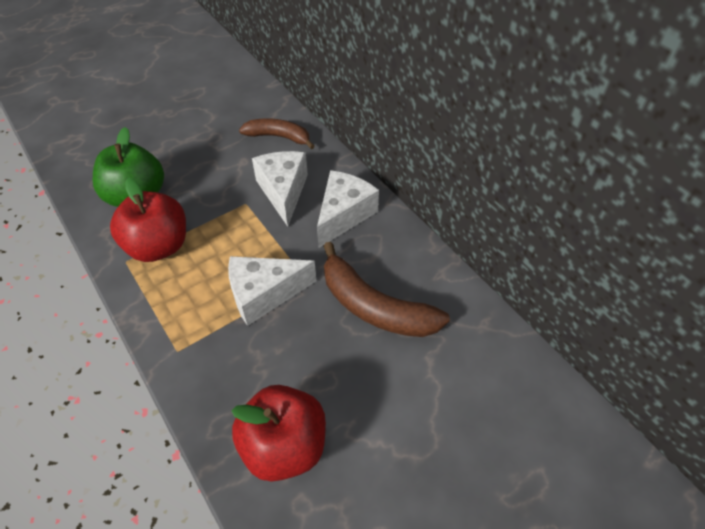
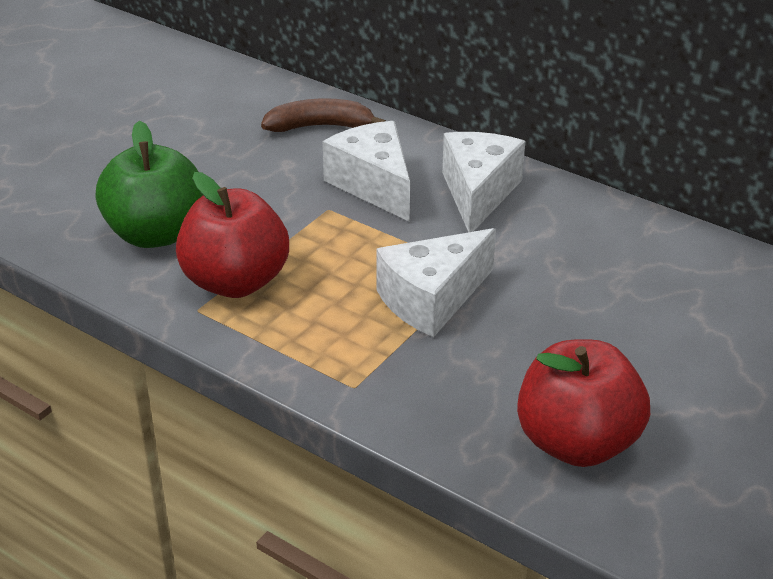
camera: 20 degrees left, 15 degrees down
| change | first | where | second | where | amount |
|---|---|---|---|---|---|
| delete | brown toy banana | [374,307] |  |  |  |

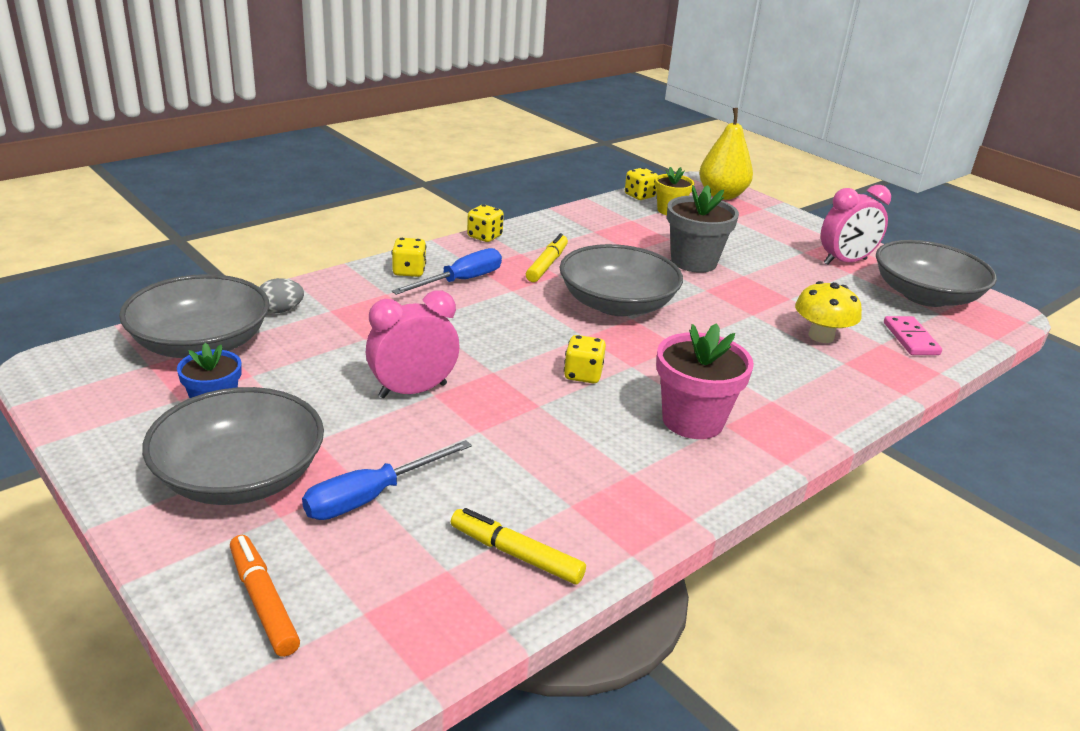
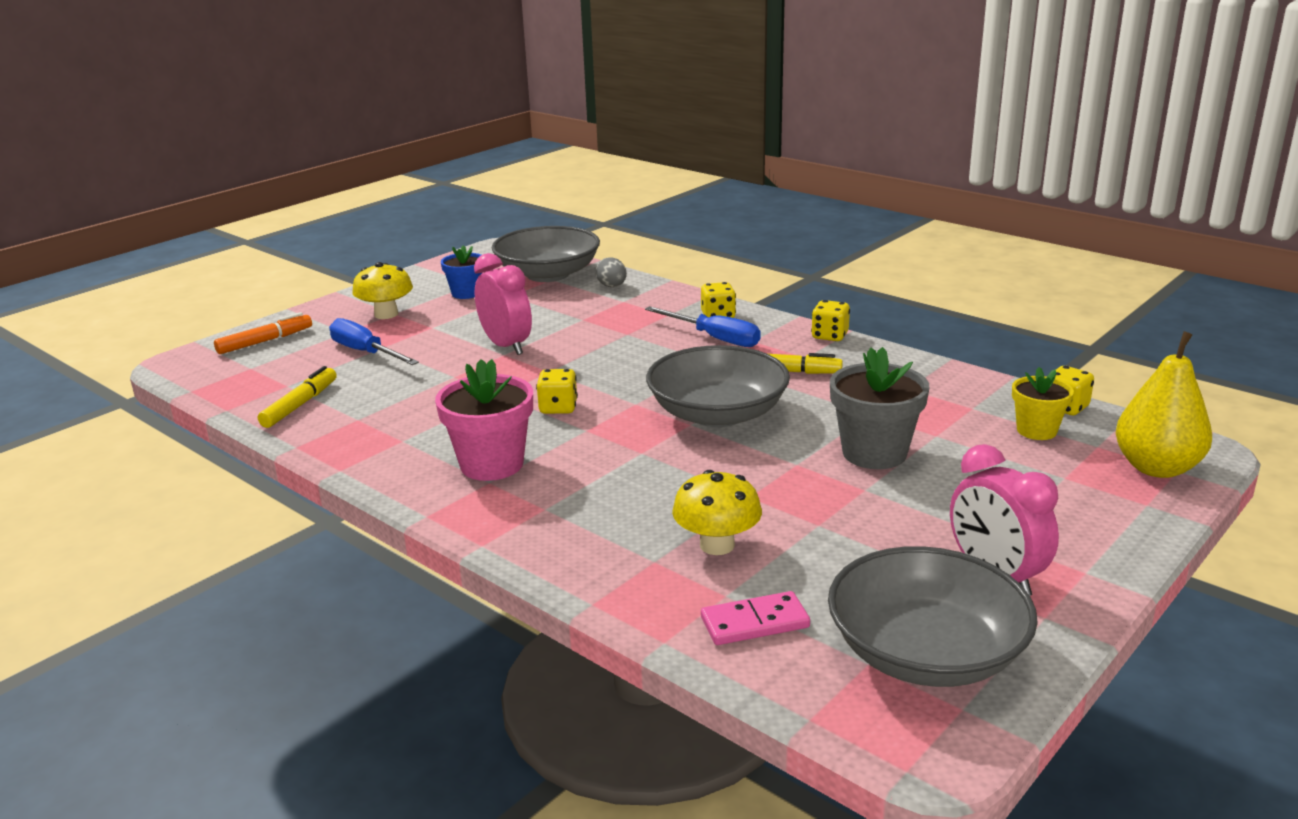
camera: 85 degrees right, 5 degrees down
| change | first | where | second | where | amount |
|---|---|---|---|---|---|
| replace | gray deep dish | [240,476] | golden fungus | [386,314] |  |

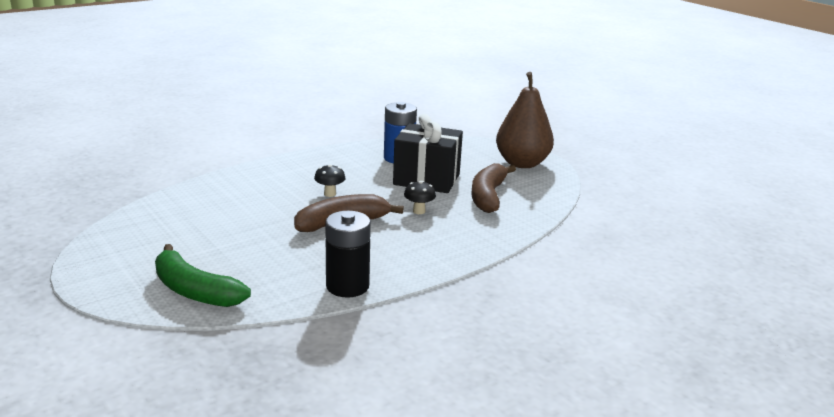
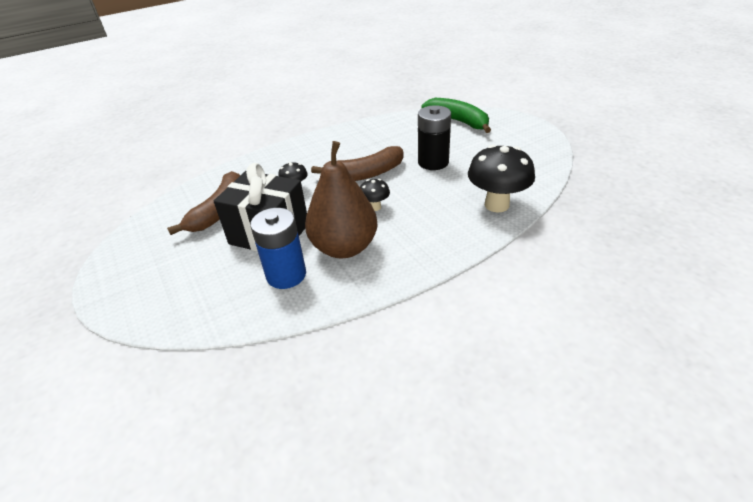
camera: 170 degrees left, 15 degrees up
| change | first | where | second | where | amount |
|---|---|---|---|---|---|
| insert |  |  | ebony fungus | [496,205] |  |
| move | ebony power cell | [347,286] |  | [433,162] |  |
| move | brown pear | [522,163] |  | [344,247] |  |

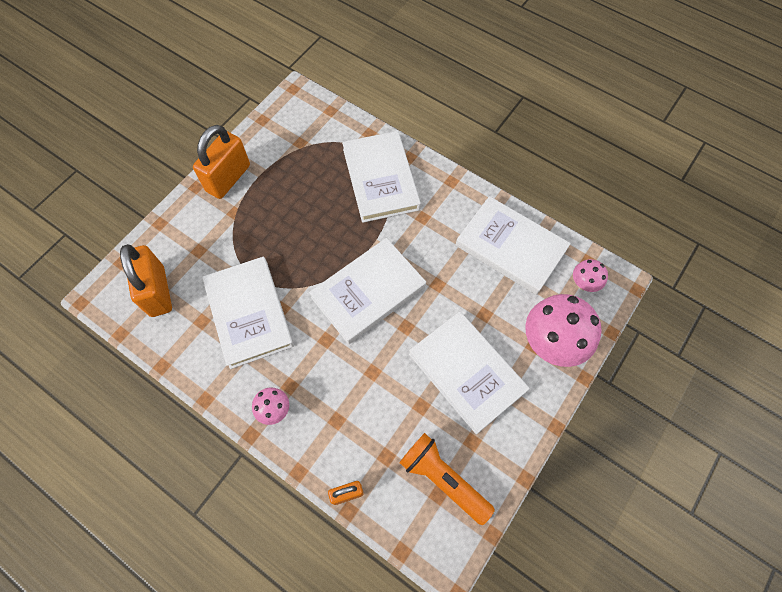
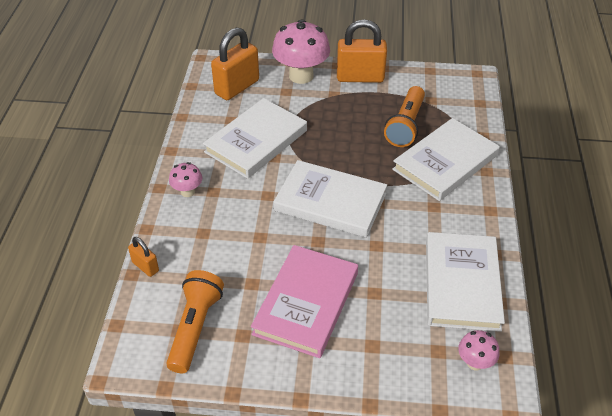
camera: 60 degrees right, 20 degrees down
| change | first | where | second | where | amount |
|---|---|---|---|---|---|
| insert |  |  | orange flashlight | [405,125] |  |
| move | rose-pink fungus | [551,343] |  | [301,76] |  |
| recolor | white hardcover | [466,372] | rose-pink hardcover | [306,303] |  |

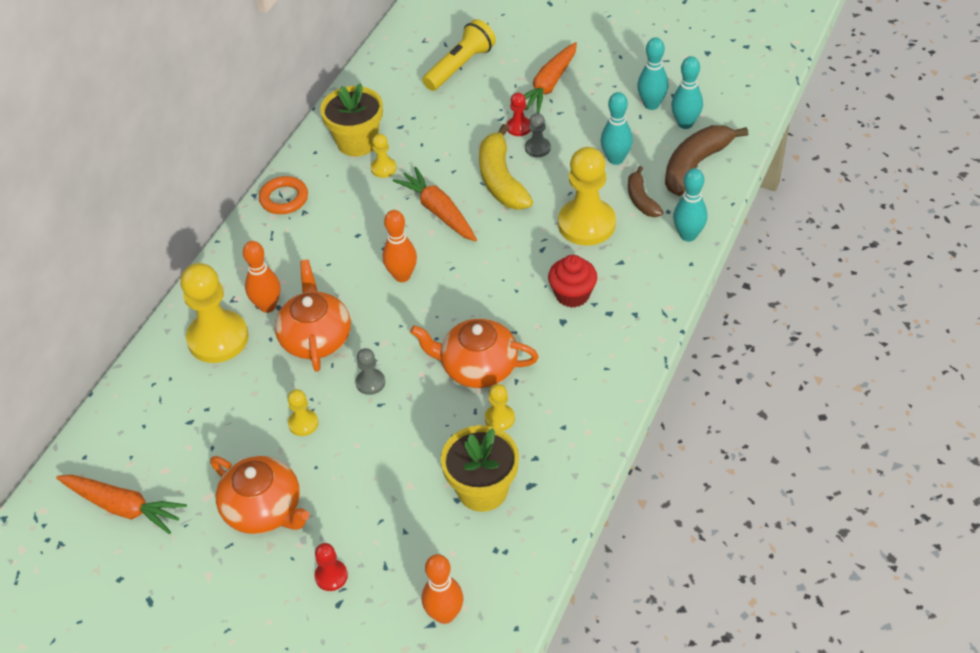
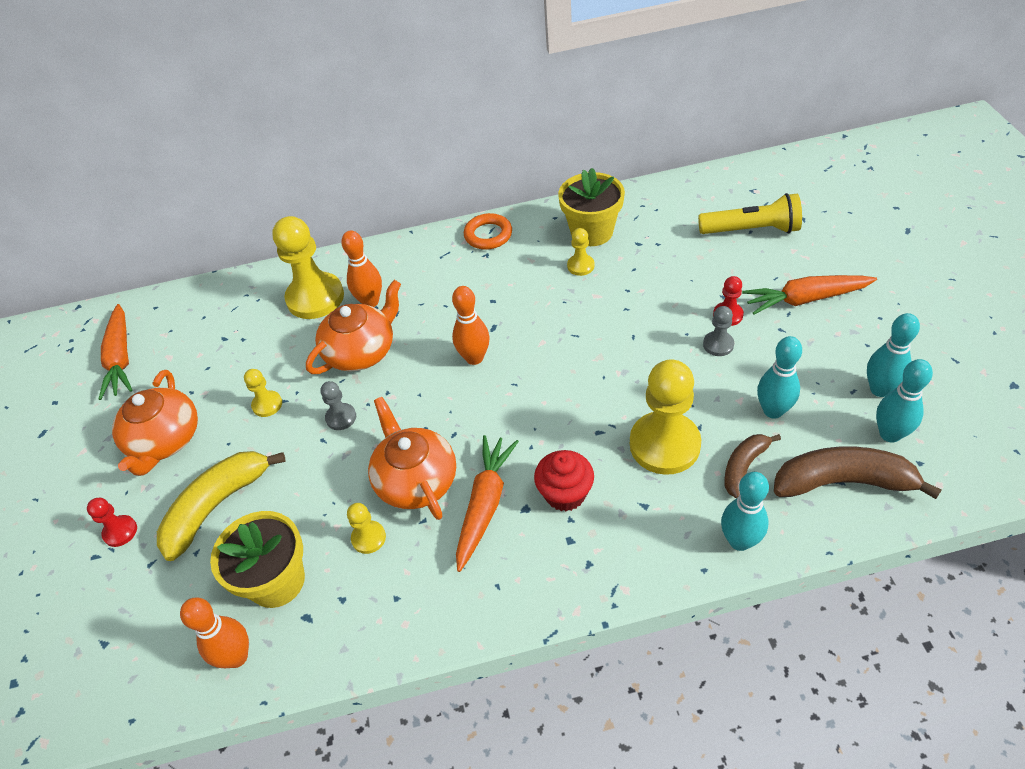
camera: 55 degrees right, 0 degrees up
| change | first | where | second | where | amount |
|---|---|---|---|---|---|
| move | orange toy carrot | [438,211] |  | [485,504] |  |
| move | orange tenpin | [445,614] |  | [236,657] |  |
| move | golden toy banana | [501,180] |  | [217,505] |  |

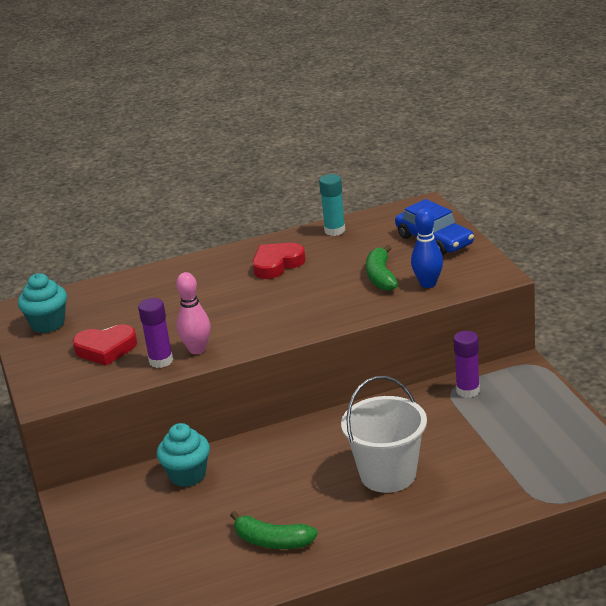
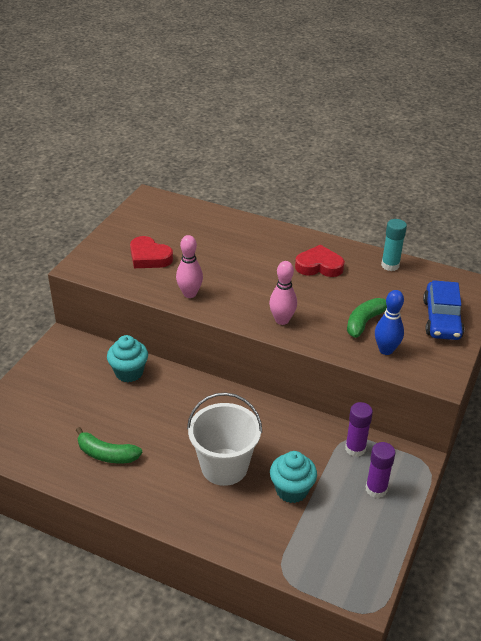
camera: 40 degrees right, 10 degrees up
| change | first | where | second | where | amount |
|---|---|---|---|---|---|
| insert |  |  | rose-pink tenpin | [282,320] |  |
| move | aqua fairy cake | [48,324] |  | [291,490] |  |
| move | royal purple glue | [161,361] |  | [376,489] |  |
| rotate | emerald toy banana | [272,541] |  | [106,454] | 45 degrees counterclockwise |

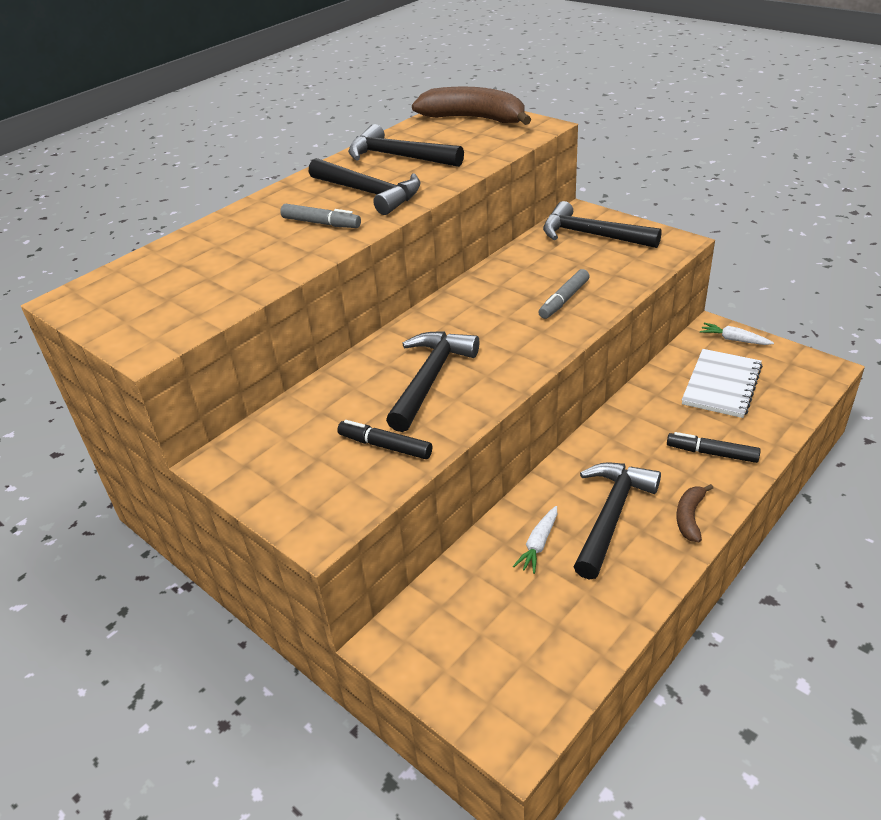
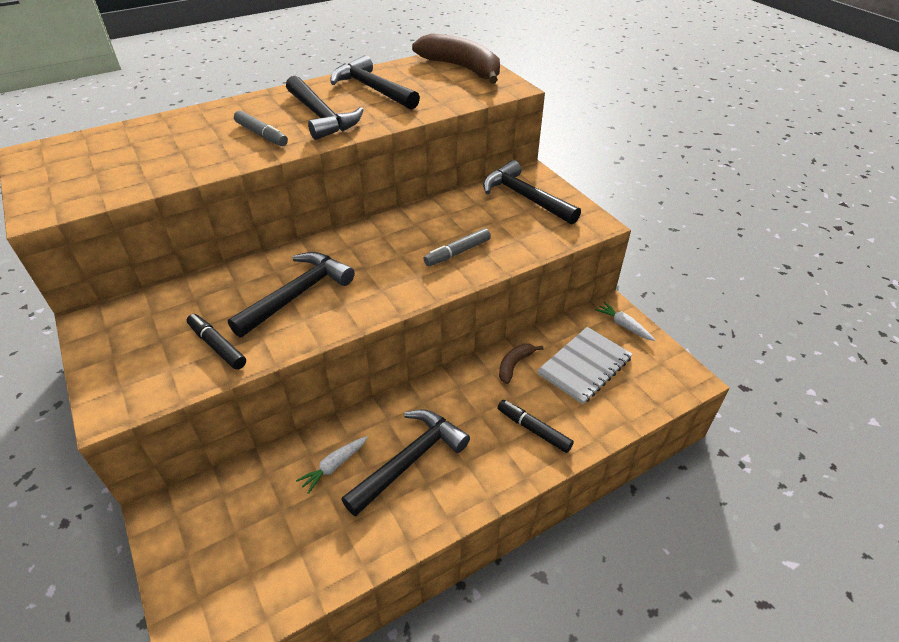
camera: 15 degrees right, 5 degrees up
| change | first | where | second | where | amount |
|---|---|---|---|---|---|
| move | brown toy banana | [690,517] |  | [515,365] |  |

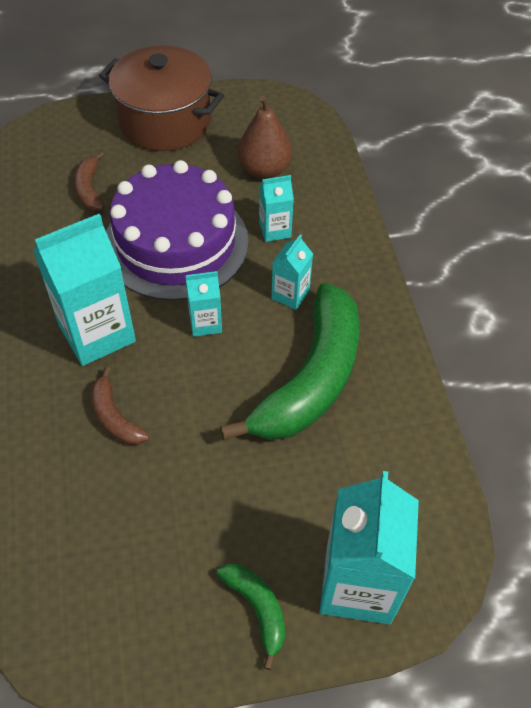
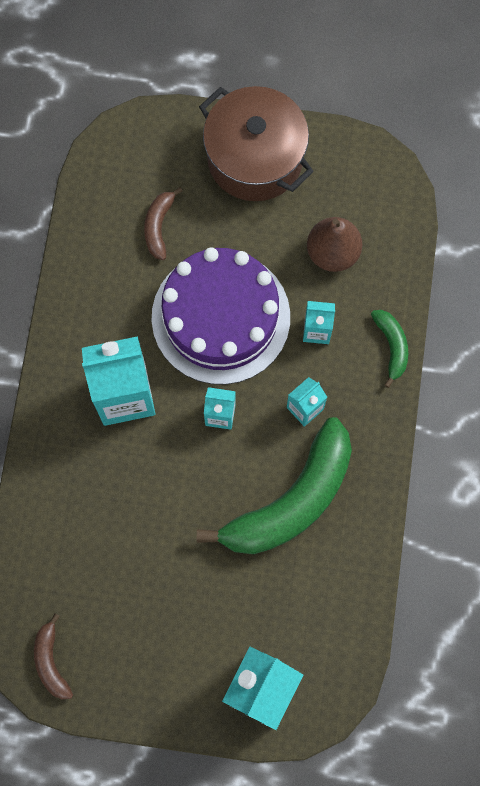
camera: 20 degrees right, 20 degrees up
| change | first | where | second | where | amount |
|---|---|---|---|---|---|
| move | brown toy banana | [114,417] |  | [51,661] |  |
| move | emerald toy banana | [257,609] |  | [391,346] |  |

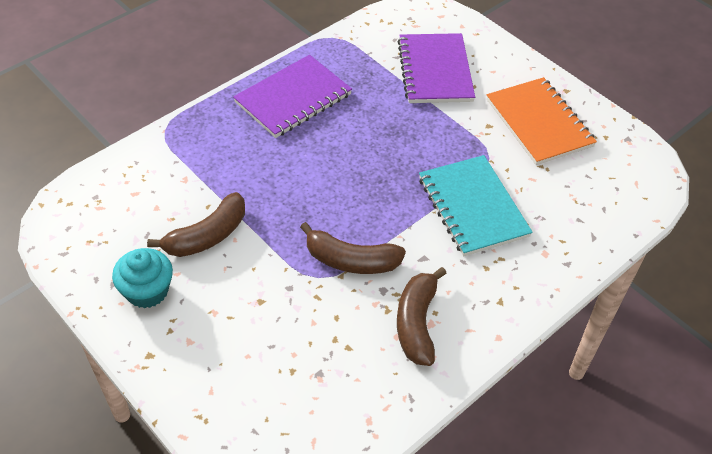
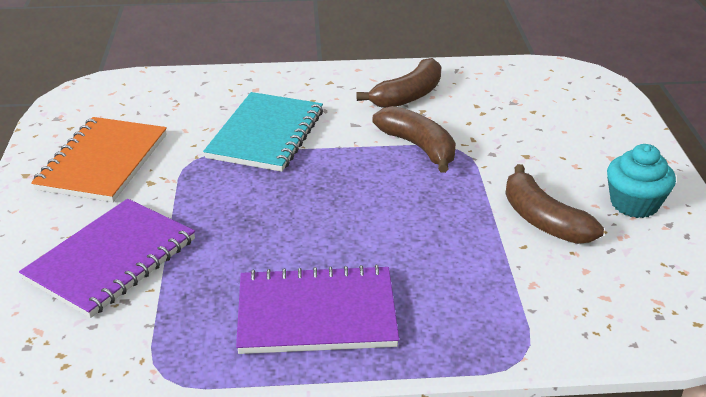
camera: 140 degrees left, 15 degrees down
| change | first | where | second | where | amount |
|---|---|---|---|---|---|
| rotate | brown toy banana | [207,236] |  | [543,220] | 120 degrees counterclockwise |

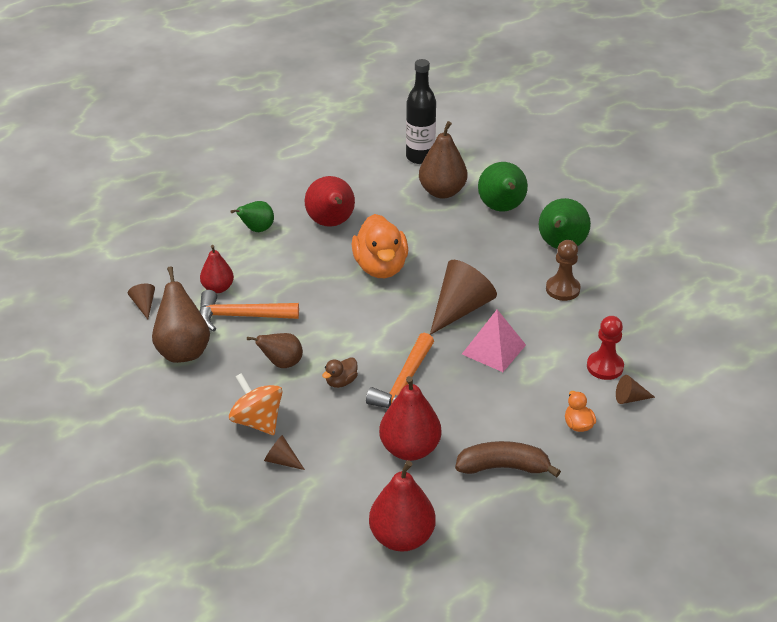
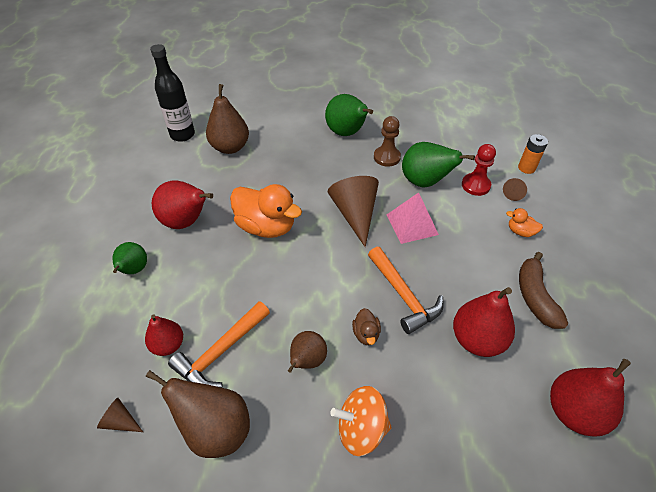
camera: 50 degrees left, 10 degrees up
| change | first | where | second | where | amount |
|---|---|---|---|---|---|
| delete | brown cone shape | [282,460] |  |  |  |
| insert |  |  | orange power cell | [526,168] |  |
| move | emerald pear | [502,209] |  | [425,182] |  |
| rotate | brown toy banana | [503,467] |  | [535,297] | 45 degrees counterclockwise |

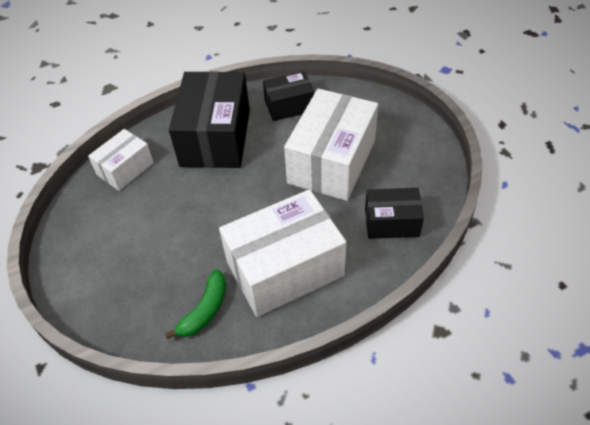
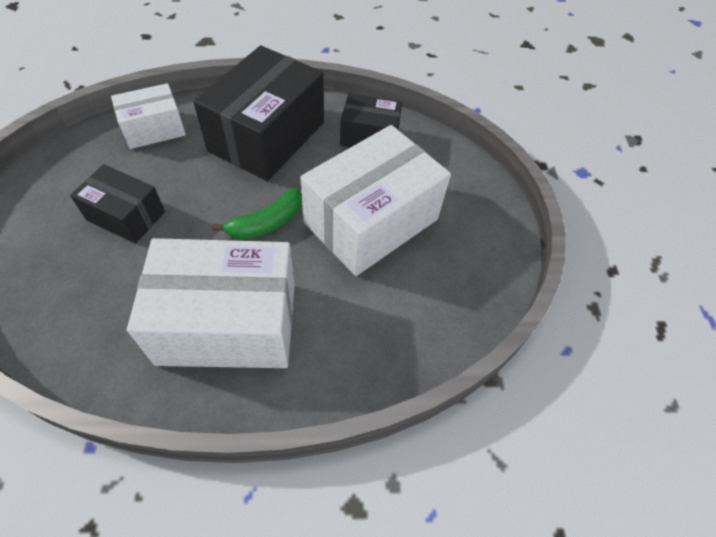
camera: 20 degrees right, 5 degrees up
| change | first | where | second | where | amount |
|---|---|---|---|---|---|
| move | emerald toy banana | [205,310] |  | [266,223] |  |
| move | ebony package | [391,222] |  | [126,216] |  |

